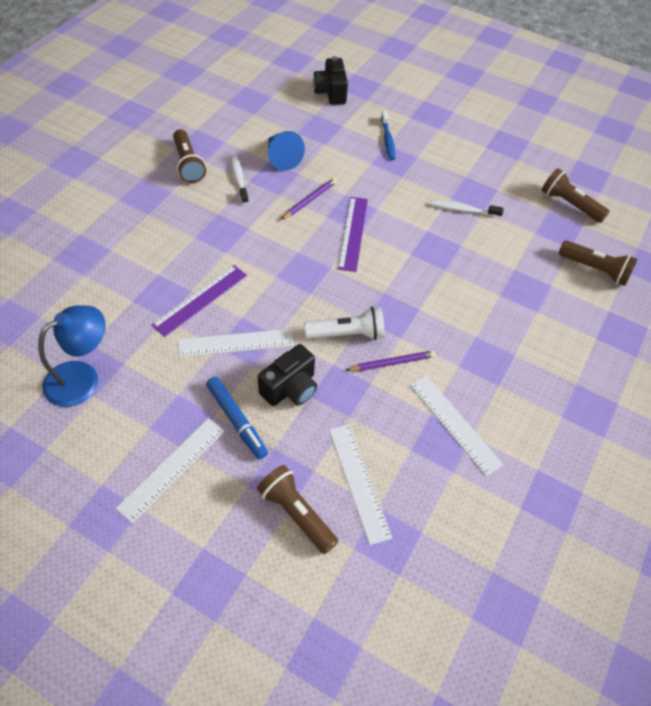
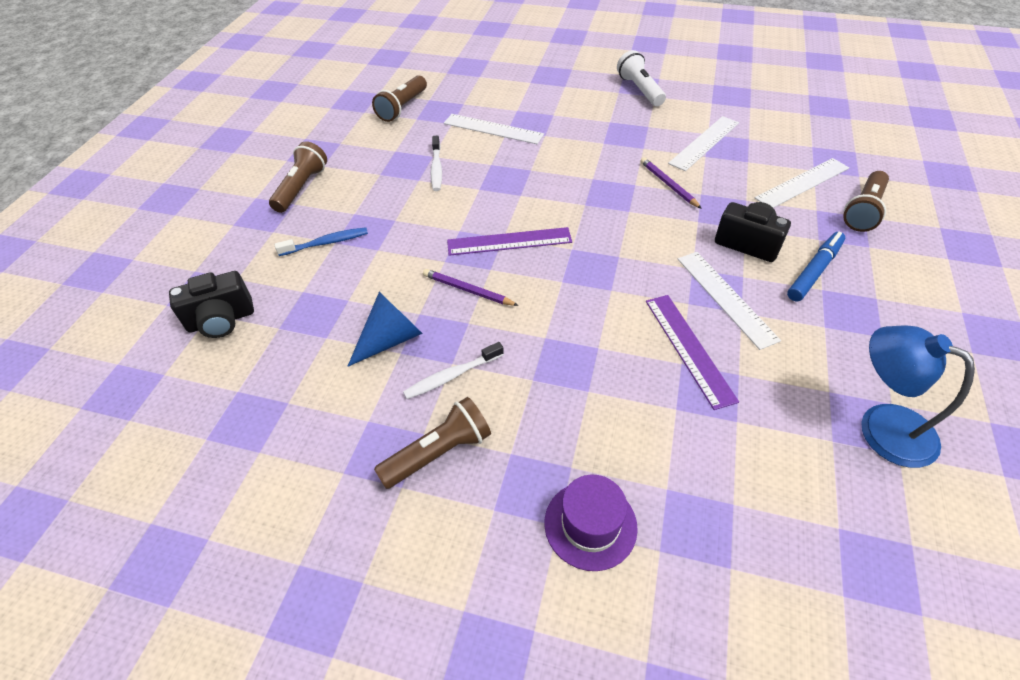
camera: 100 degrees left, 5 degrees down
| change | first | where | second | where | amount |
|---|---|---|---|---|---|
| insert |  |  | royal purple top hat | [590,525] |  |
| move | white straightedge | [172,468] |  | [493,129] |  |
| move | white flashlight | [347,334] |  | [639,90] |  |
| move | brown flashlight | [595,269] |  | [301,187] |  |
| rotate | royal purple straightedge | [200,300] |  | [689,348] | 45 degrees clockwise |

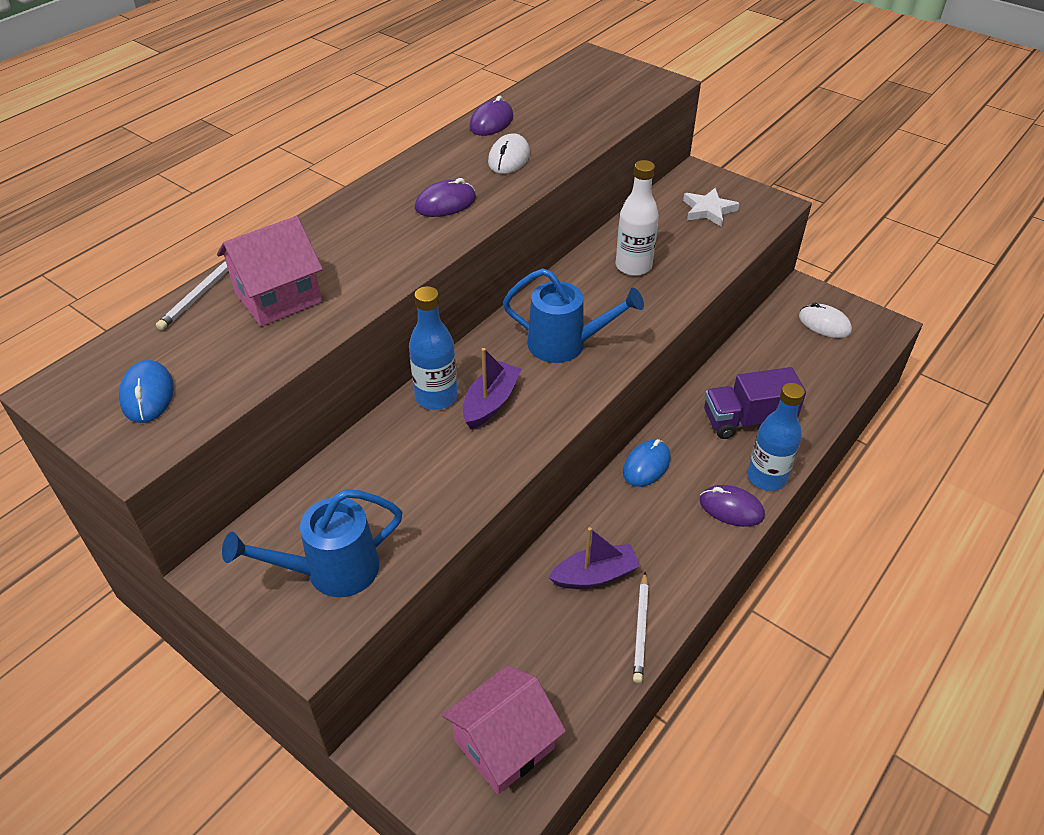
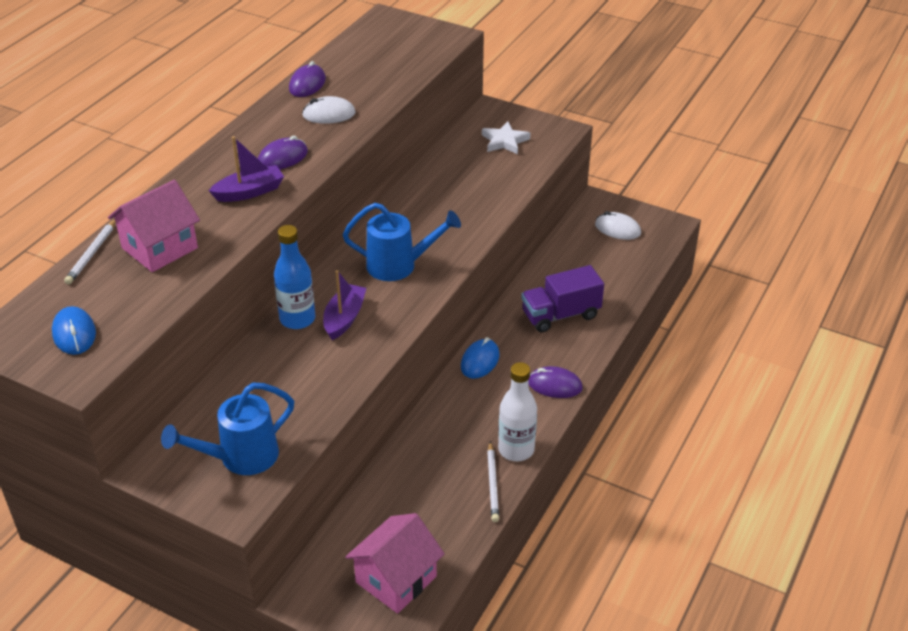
camera: 10 degrees left, 5 degrees down
| change | first | where | second | where | amount |
|---|---|---|---|---|---|
| delete | cobalt flask | [766,477] |  |  |  |
| move | royal purple boat | [595,575] |  | [249,192] |  |
| move | white flask | [633,266] |  | [516,450] |  |
| rotate | white computer mouse | [509,158] |  | [329,114] | 75 degrees clockwise |

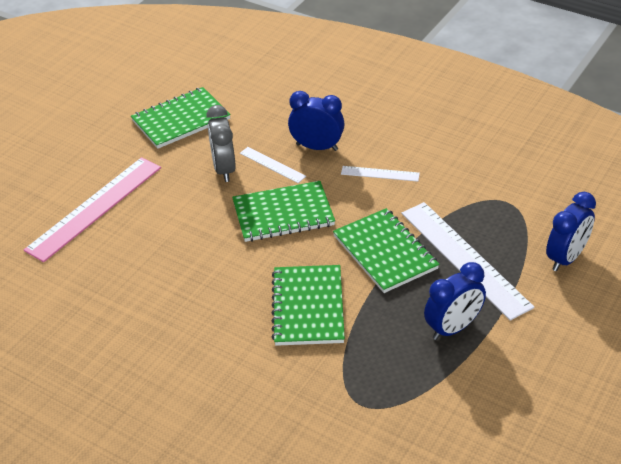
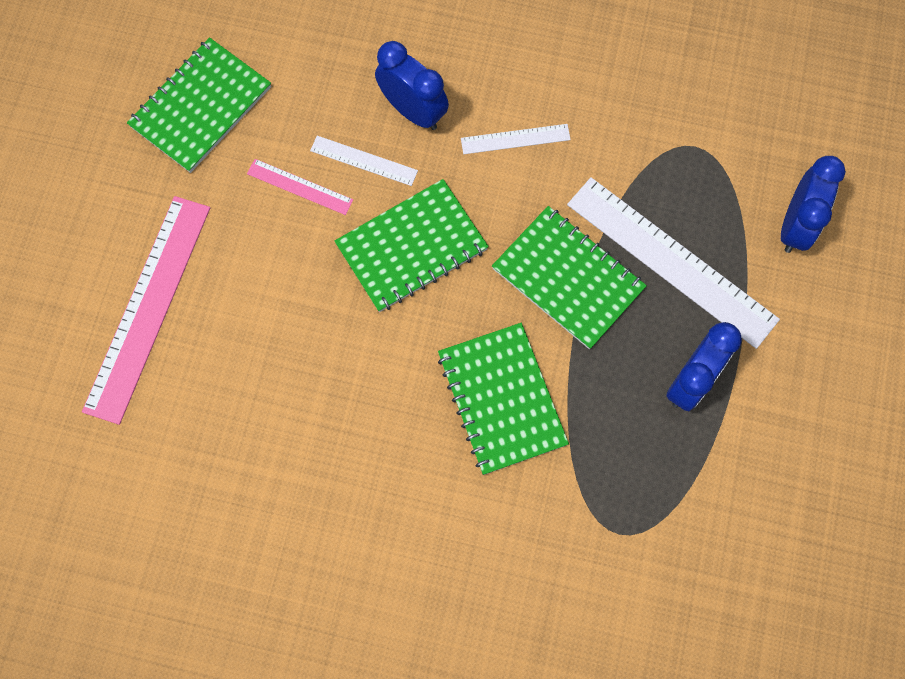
camera: 20 degrees left, 30 degrees up
| change | first | where | second | where | amount |
|---|---|---|---|---|---|
| replace | gray alarm clock | [224,169] | rose-pink straightedge | [300,186] |  |
| rotate | cobalt alarm clock | [317,147] |  | [413,111] | 45 degrees clockwise |

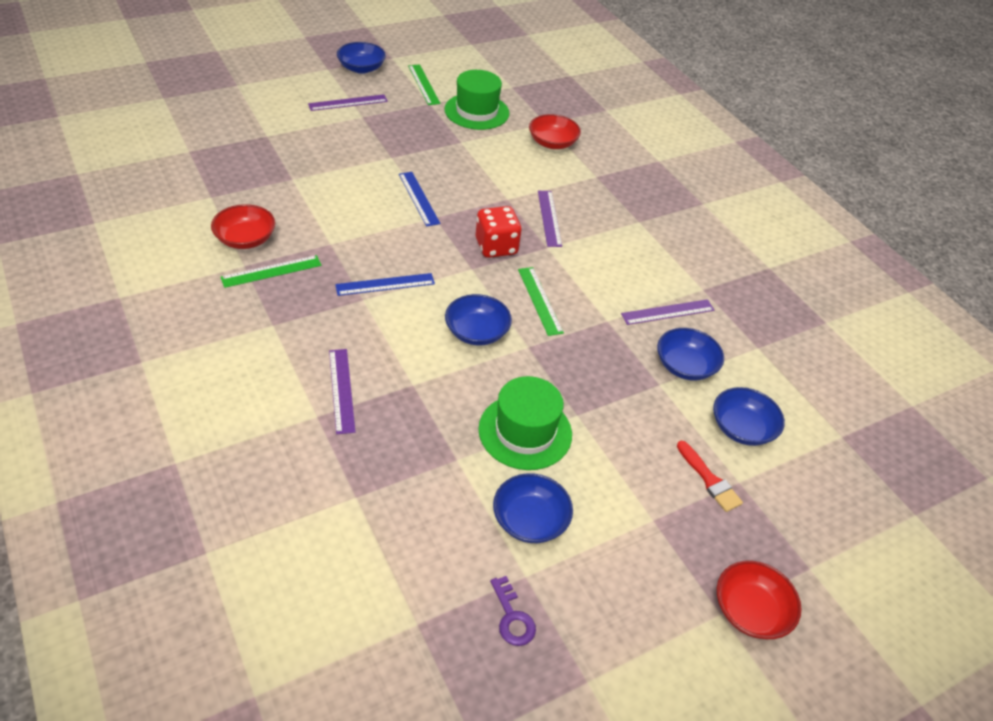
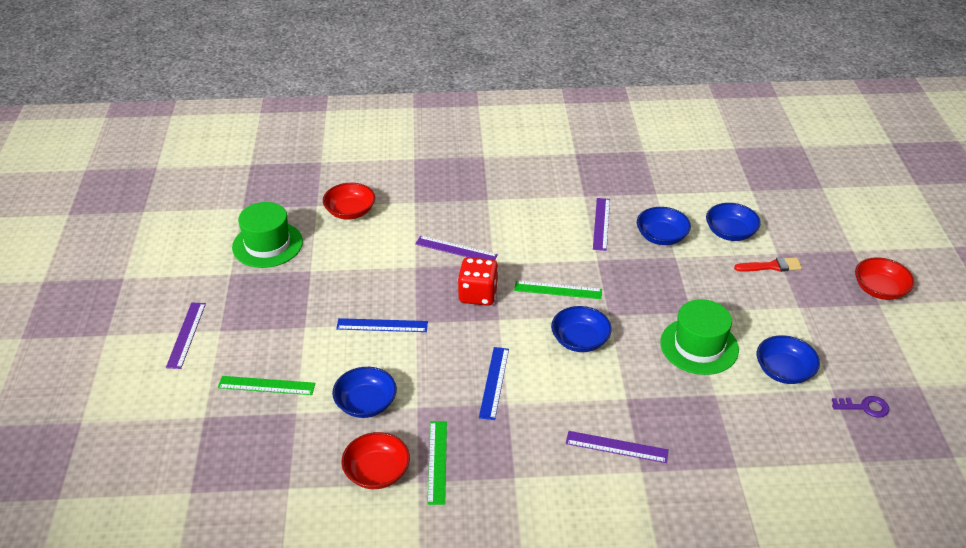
camera: 60 degrees left, 5 degrees down
| change | first | where | second | where | amount |
|---|---|---|---|---|---|
| move | cobalt deep dish | [361,68] |  | [366,403] |  |
| move | emerald straightedge | [423,84] |  | [266,385] |  |

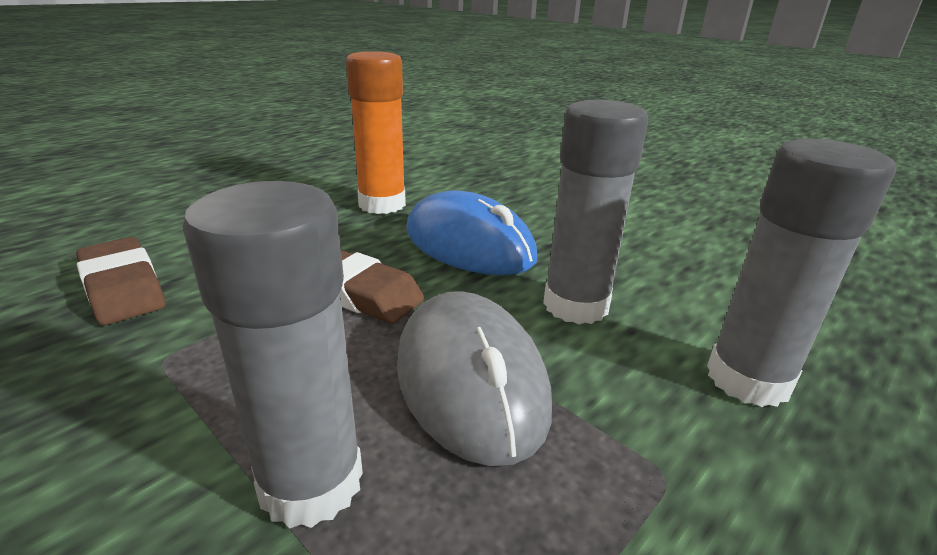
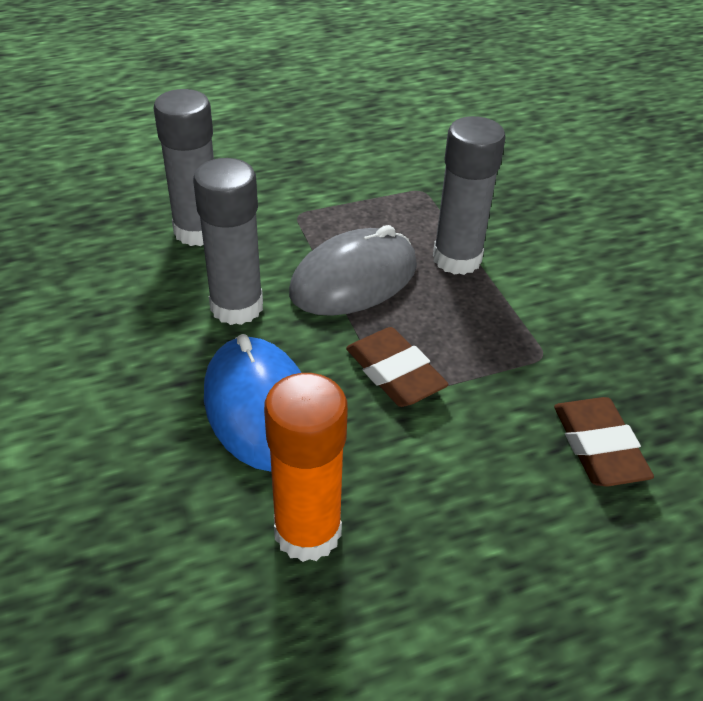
camera: 155 degrees left, 15 degrees up
| change | first | where | second | where | amount |
|---|---|---|---|---|---|
| rotate | gray computer mouse | [470,380] |  | [354,279] | 45 degrees clockwise |

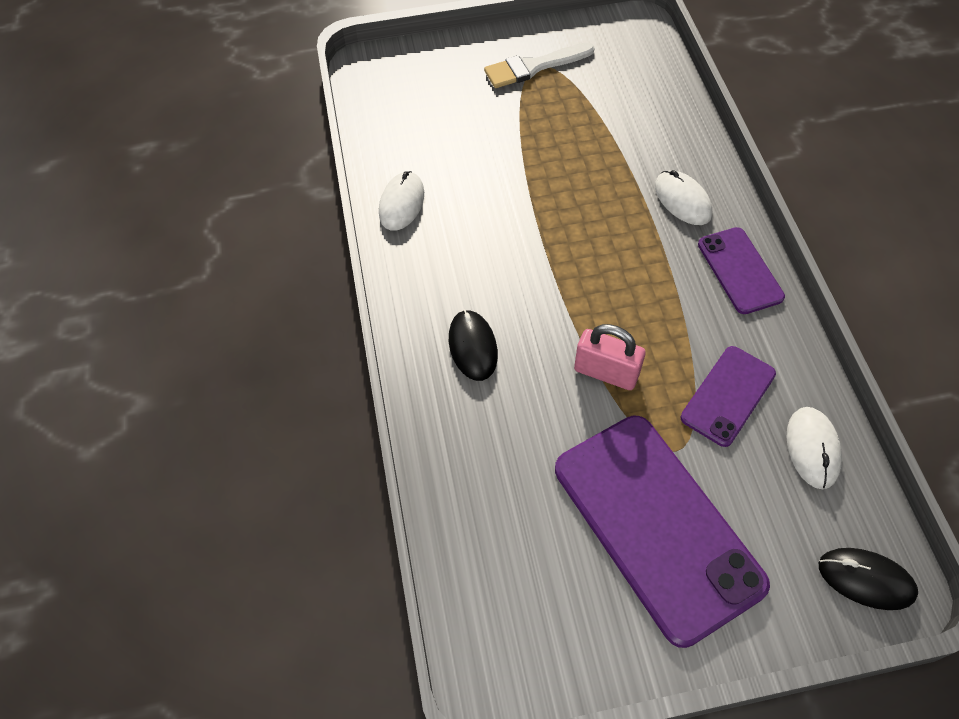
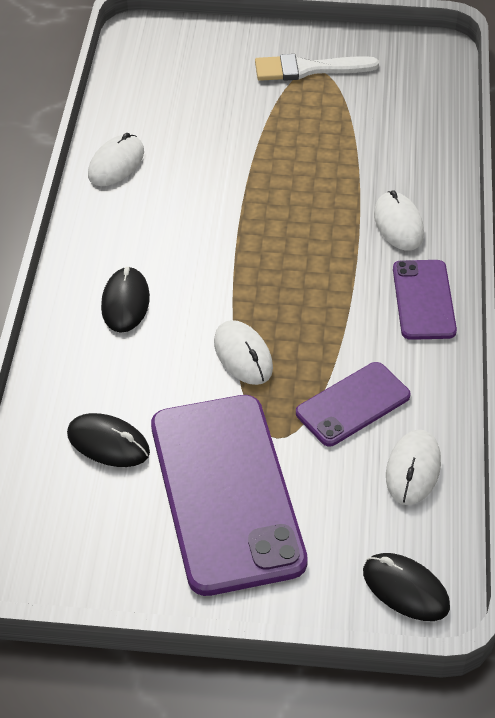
camera: 15 degrees right, 10 degrees down
| change | first | where | second | where | amount |
|---|---|---|---|---|---|
| insert |  |  | ebony computer mouse | [108,443] |  |
| replace | rose-pink small lock | [606,372] | white computer mouse | [243,355] |  |

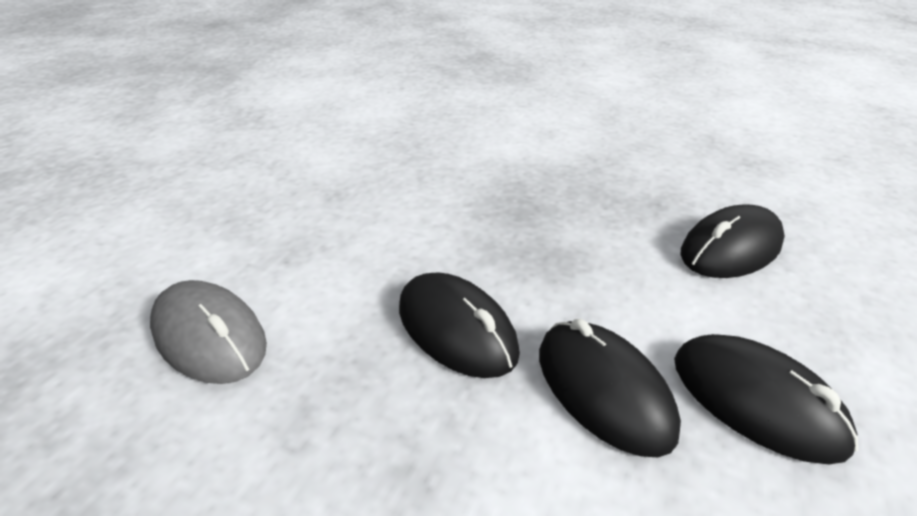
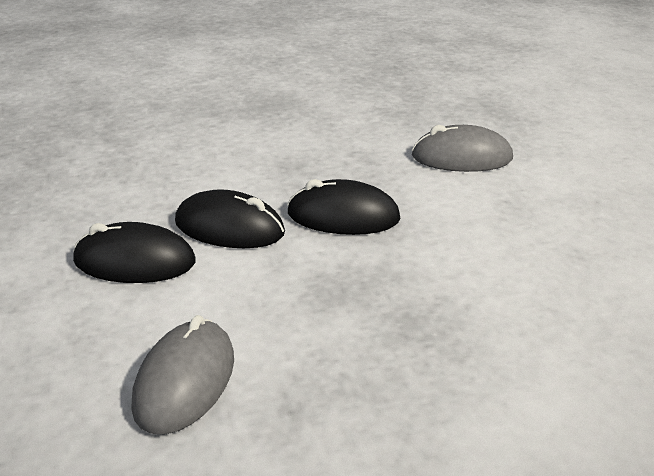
camera: 140 degrees right, 5 degrees down
| change | first | where | second | where | amount |
|---|---|---|---|---|---|
| recolor | ebony computer mouse | [730,248] | gray computer mouse | [185,381] |  |

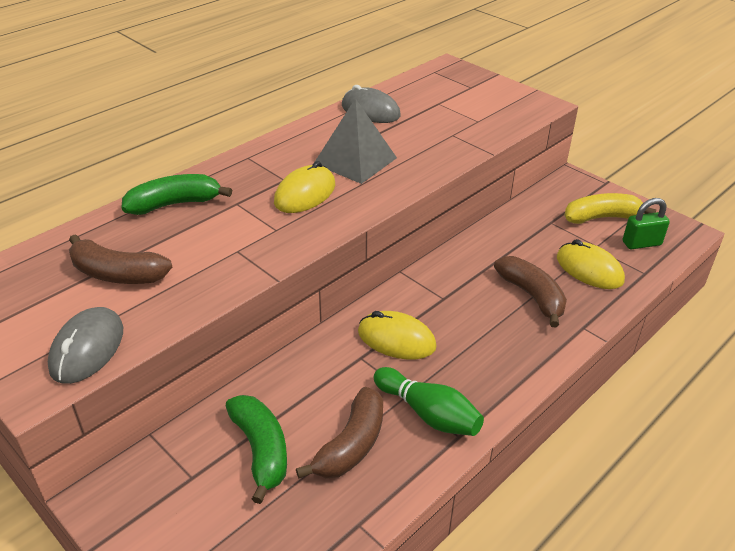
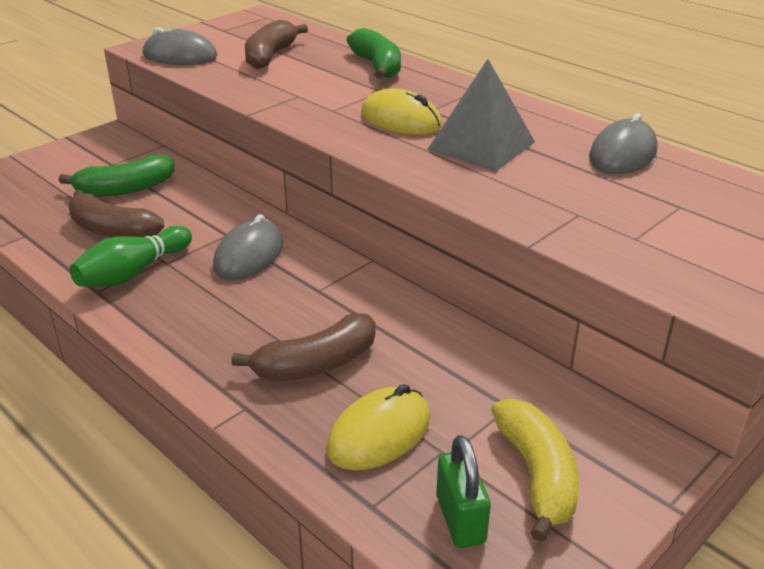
camera: 90 degrees right, 5 degrees down
| change | first | where | second | where | amount |
|---|---|---|---|---|---|
| recolor | golden computer mouse | [396,339] | gray computer mouse | [249,255] |  |

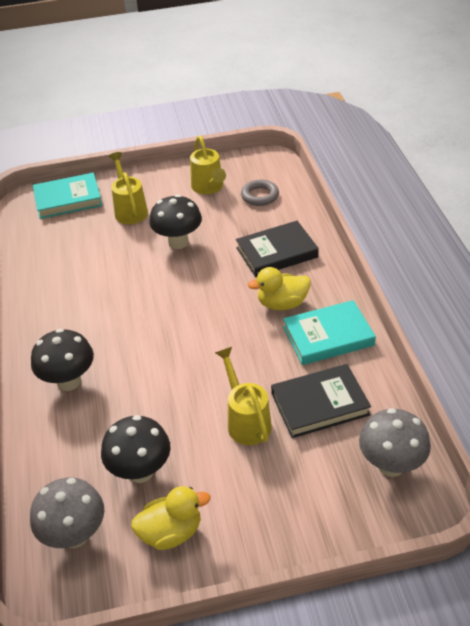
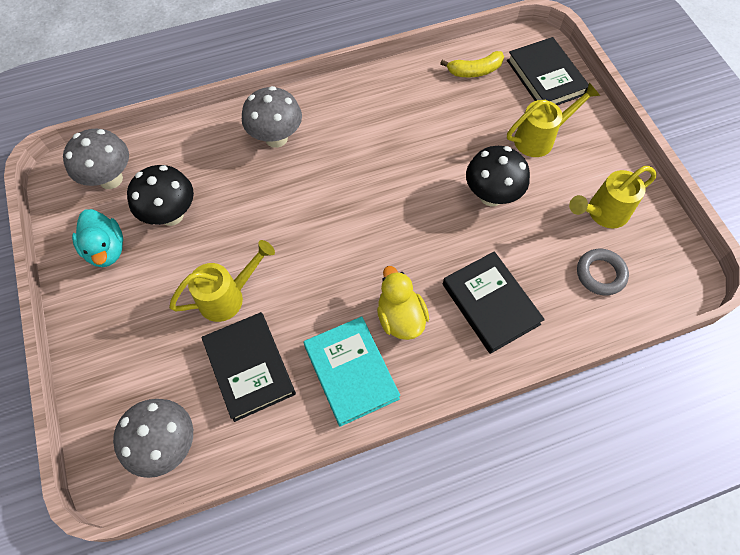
camera: 80 degrees right, 20 degrees up
| change | first | where | second | where | amount |
|---|---|---|---|---|---|
| insert |  |  | golden toy banana | [475,71] |  |
| recolor | ebony fungus | [69,381] | gray fungus | [276,138] |  |
| recolor | aqua hardcover | [68,199] | ebony hardcover | [546,77] |  |
| recolor | golden toy duck | [171,532] | aqua toy duck | [106,249] |  |

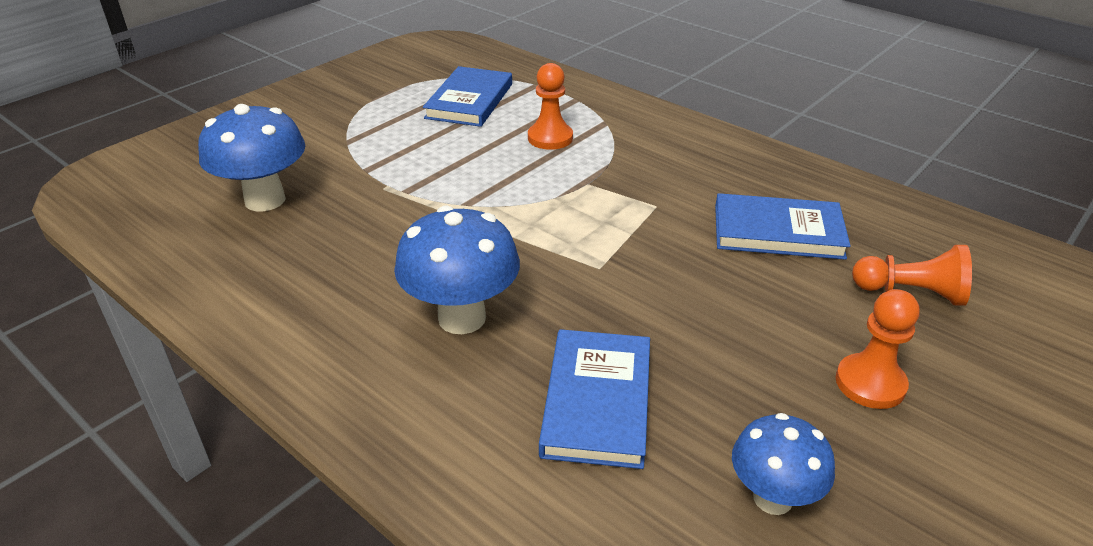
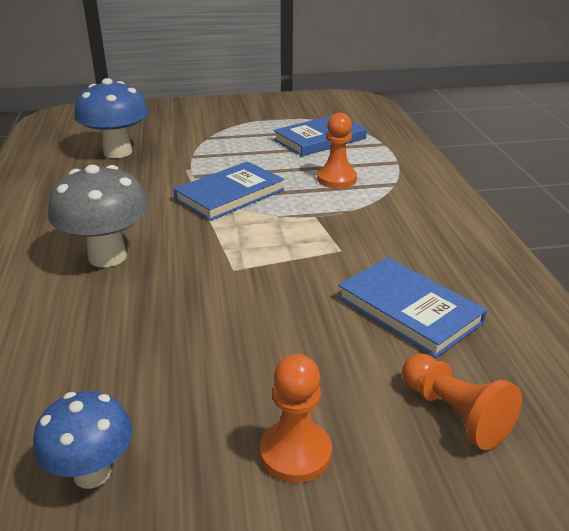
camera: 40 degrees right, 5 degrees down
| change | first | where | second | where | amount |
|---|---|---|---|---|---|
| move | cobalt hardcover | [597,401] |  | [230,195] |  |
| recolor | cobalt fungus | [462,318] | gray fungus | [107,257] |  |

